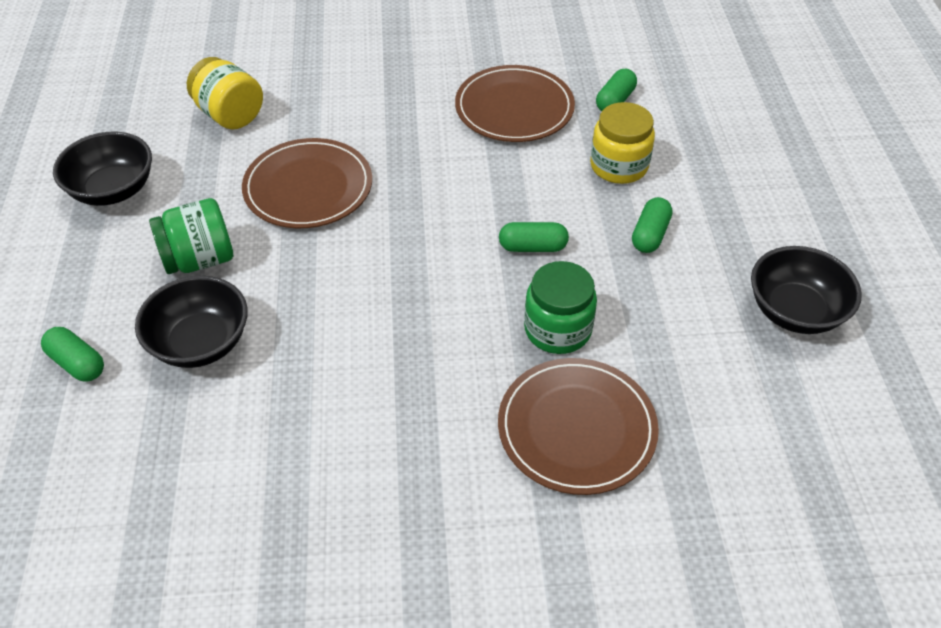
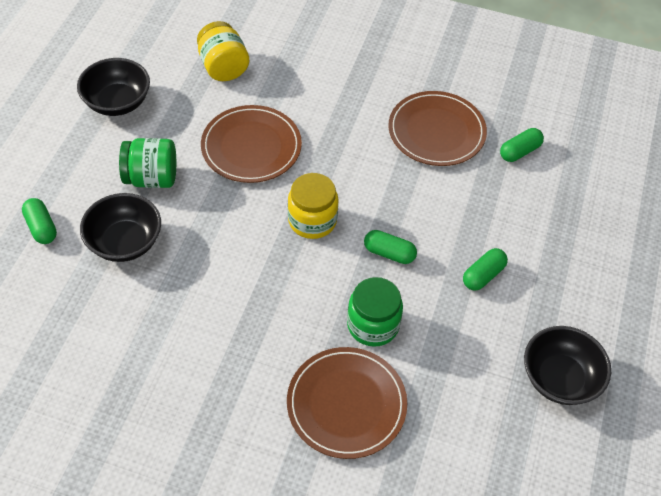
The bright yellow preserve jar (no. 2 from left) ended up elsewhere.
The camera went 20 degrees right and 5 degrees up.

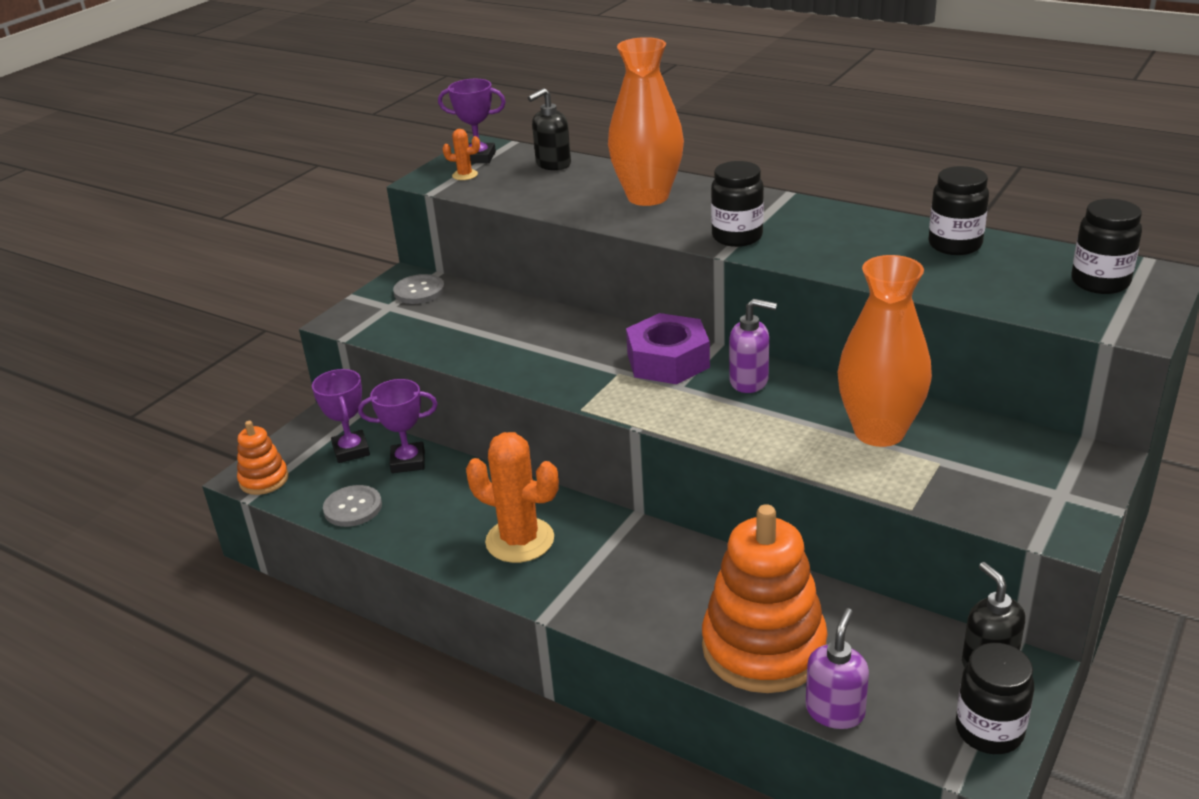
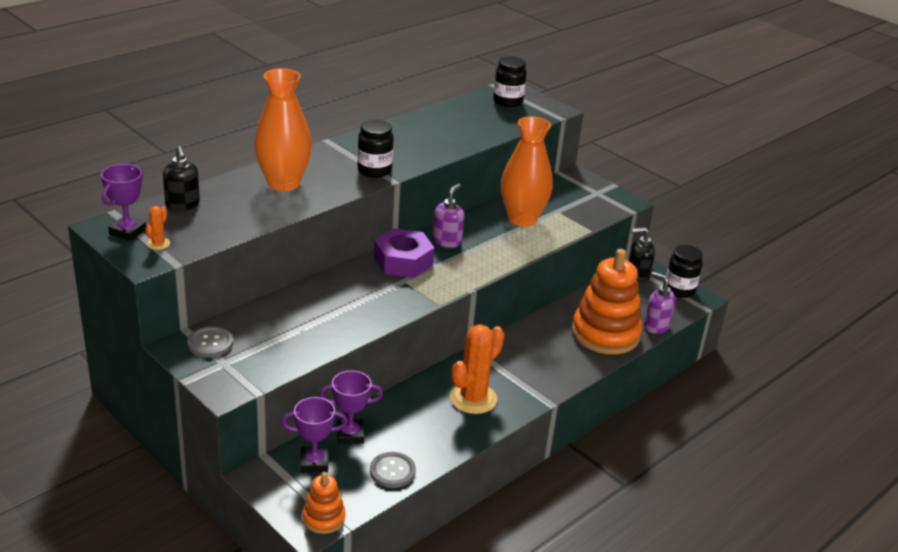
The purple trophy (no. 2 from left in the first image) ended up facing another way, 75 degrees clockwise from before.
The second view lost the jet-black preserve jar (no. 2 from left).
The camera went 80 degrees left and 0 degrees up.

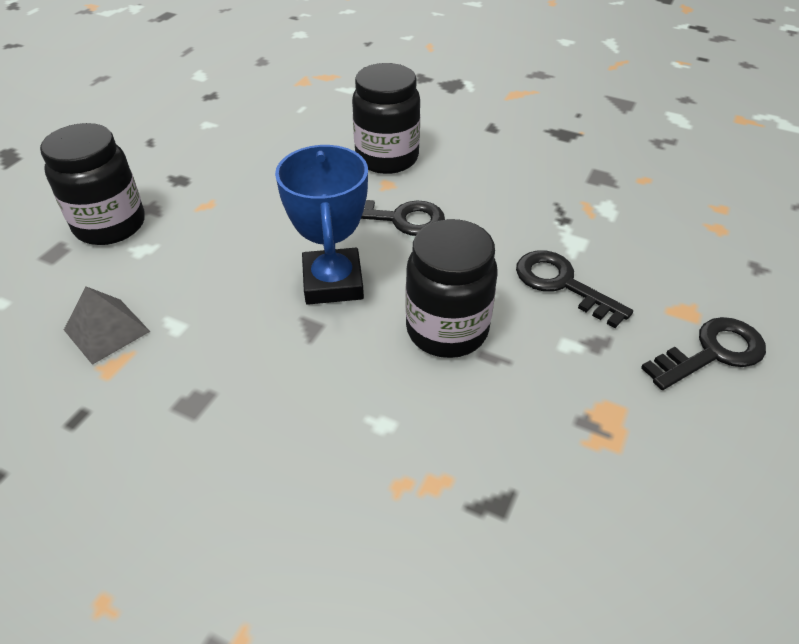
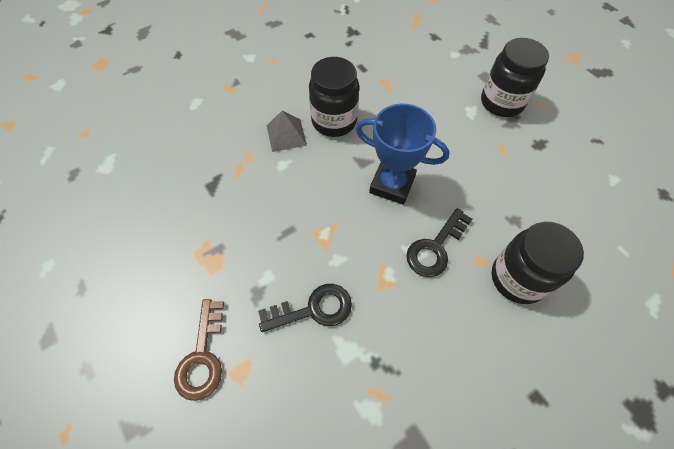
What was the jet-black key (no. 3 from left) turned into the russet key.
The gray pyramid ended up elsewhere.
The jet-black preserve jar (no. 3 from left in the first image) ended up elsewhere.
The camera went 120 degrees right and 15 degrees up.

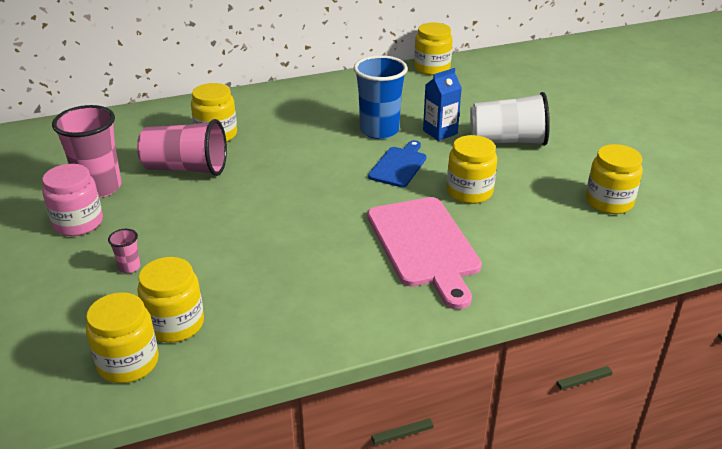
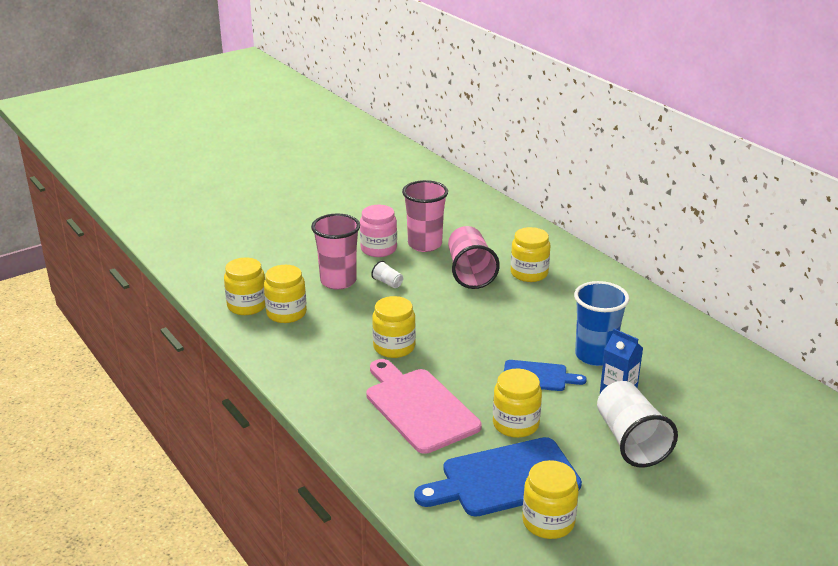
The size of the rose-pink tumbler (no. 2 from left in the first image) changed by a factor of 2.32.
The rose-pink bread board ended up facing another way, 90 degrees clockwise from before.
The second view gained the white tumbler (no. 1 from left).
The bright yellow preserve jar (no. 4 from left in the first image) ended up elsewhere.
The second view gained the cobalt bread board (no. 1 from left).
The camera went 75 degrees right and 5 degrees down.

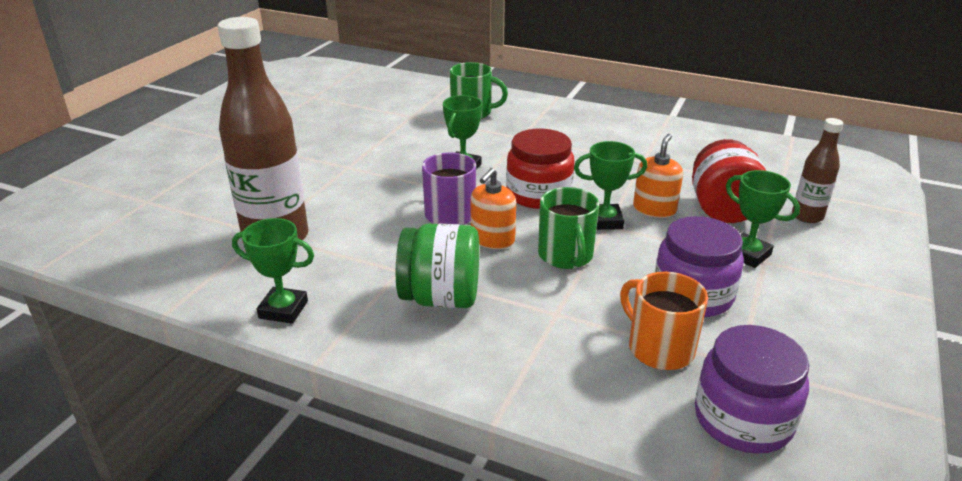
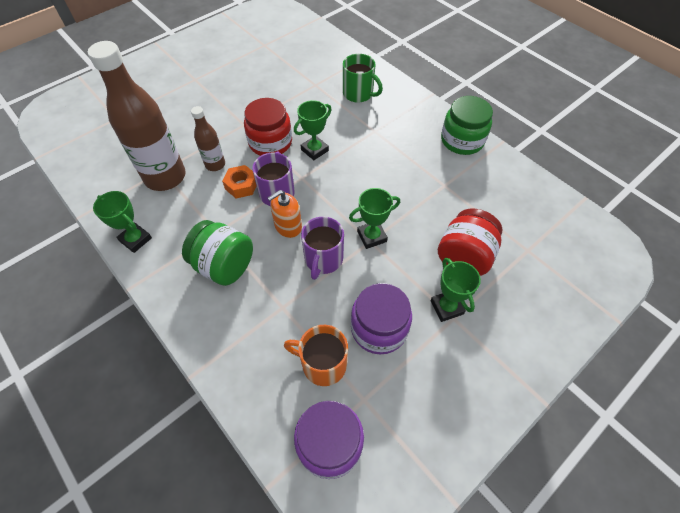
The russet flask (no. 2 from left) ended up elsewhere.
The second view gained the orange hex nut.
The red preserve jar (no. 1 from left) ended up elsewhere.
The orange coffee mug ended up facing another way, 60 degrees counterclockwise from before.
What was the emerald coffee mug (no. 2 from left) turned into the purple coffee mug (no. 2 from left).
The emerald trophy (no. 3 from left) ended up facing another way, 45 degrees counterclockwise from before.
The second view gained the emerald preserve jar (no. 2 from left).
The second view lost the orange soap pump (no. 2 from left).
The camera went 25 degrees right and 25 degrees up.

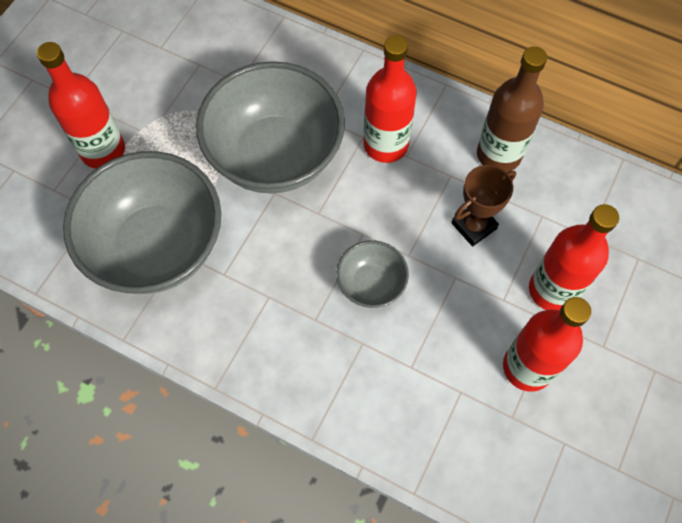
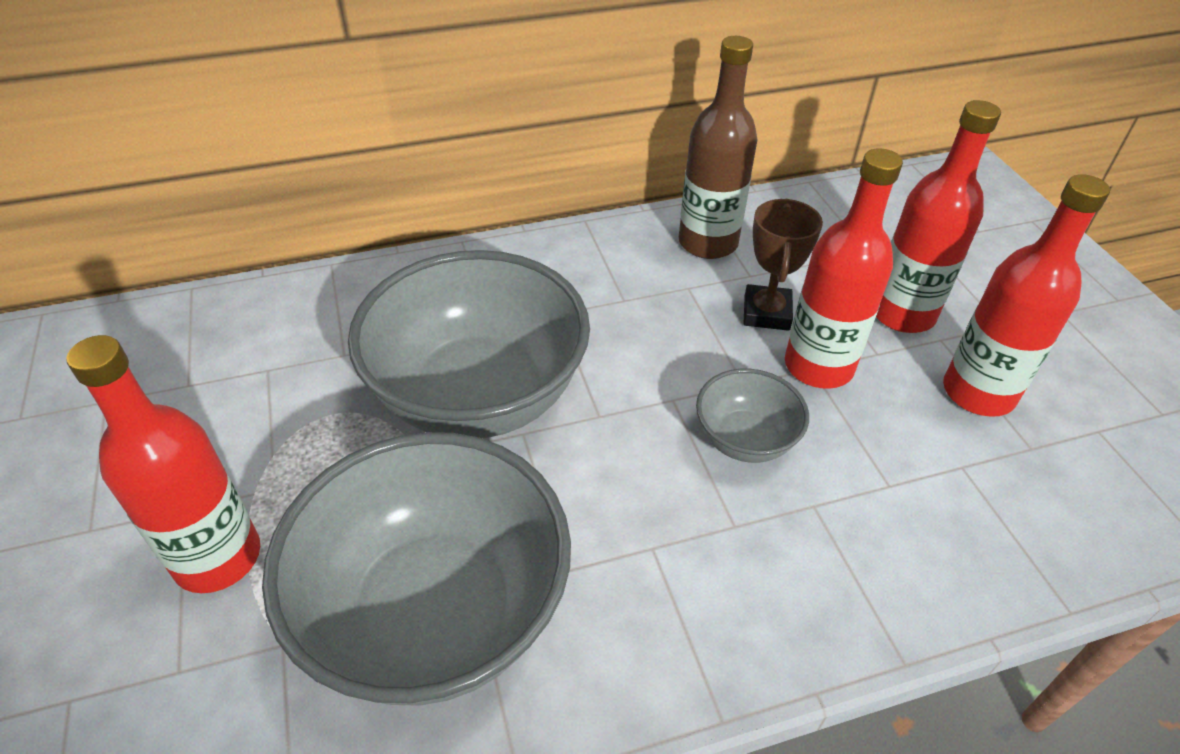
The red flask (no. 2 from left) ended up elsewhere.
The camera went 45 degrees left and 20 degrees down.

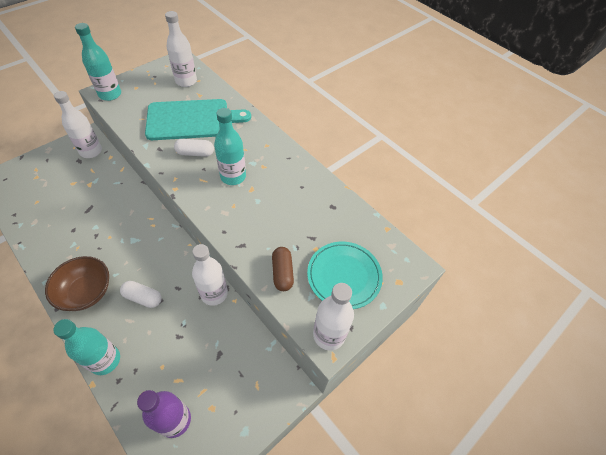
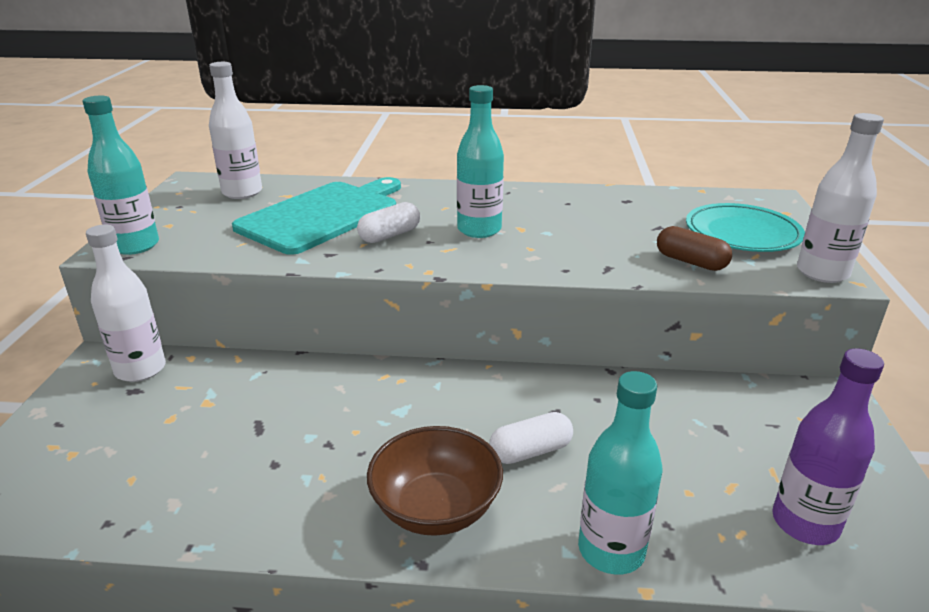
The second view lost the white flask (no. 3 from left).
The camera went 40 degrees left and 25 degrees down.

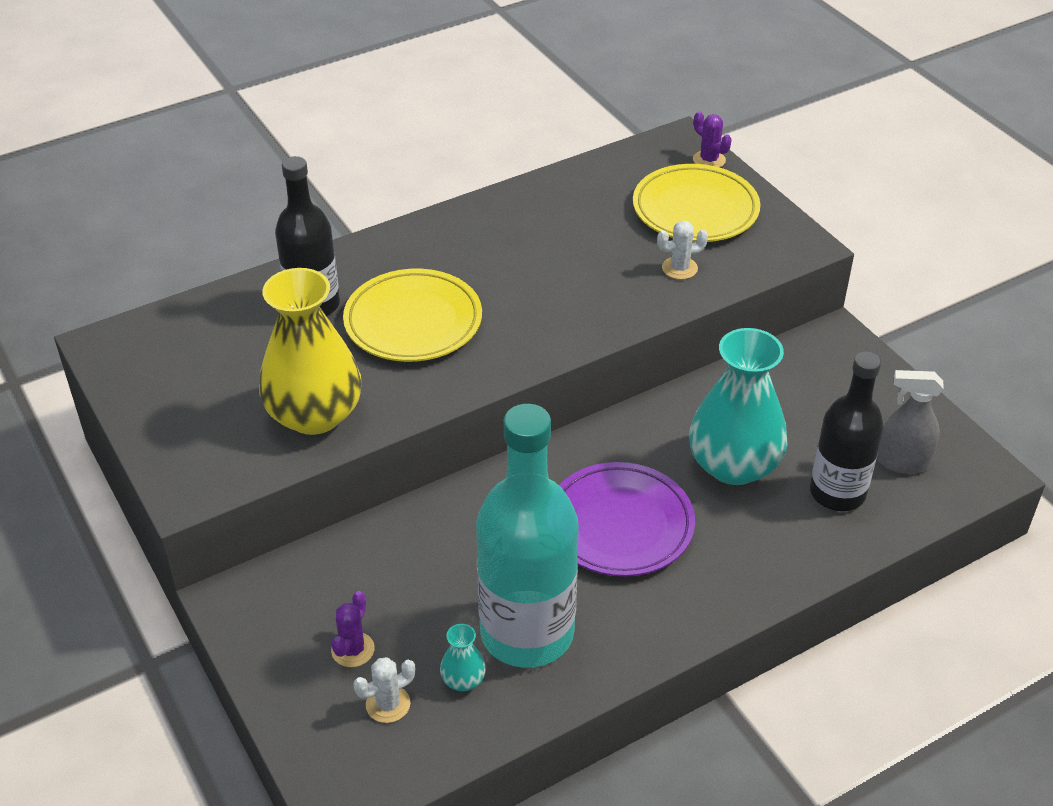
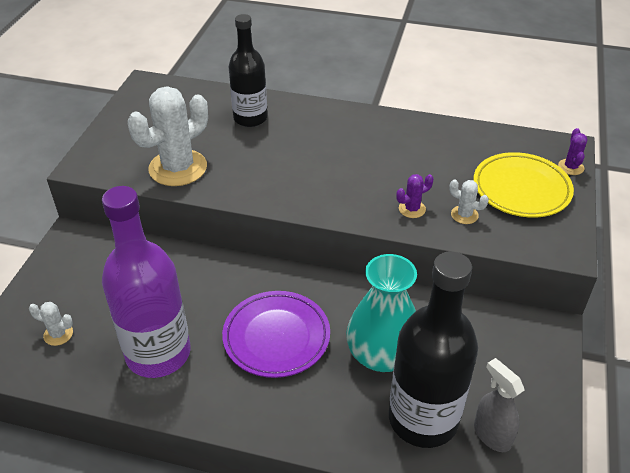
What was the teal flask turned into the purple flask.
Where the bright yellow tall vase stood, the white saguaro cactus (no. 2 from left) came to stand.
The size of the jet-black flask (no. 2 from left) changed by a factor of 1.53.
The purple saguaro cactus (no. 1 from left) ended up elsewhere.
The second view lost the bright yellow dinner plate (no. 1 from left).
The second view lost the teal tall vase (no. 1 from left).
The camera went 45 degrees right and 0 degrees up.

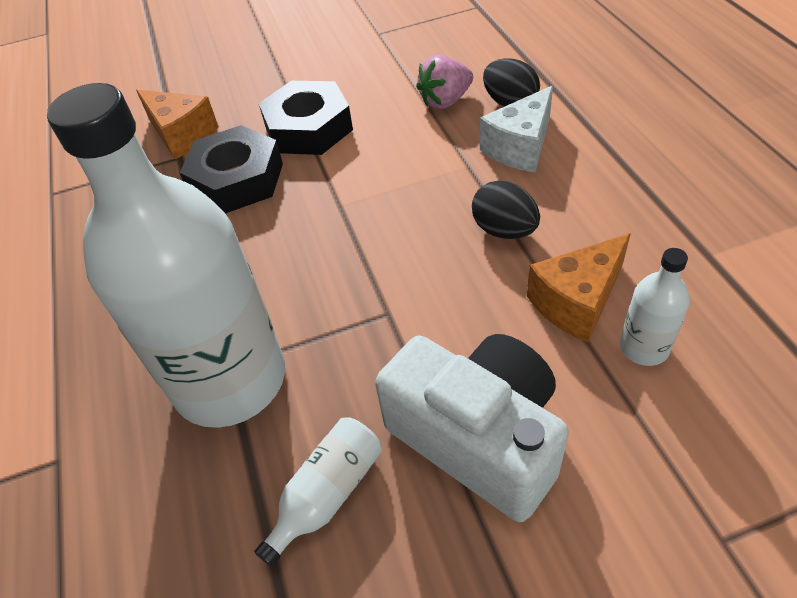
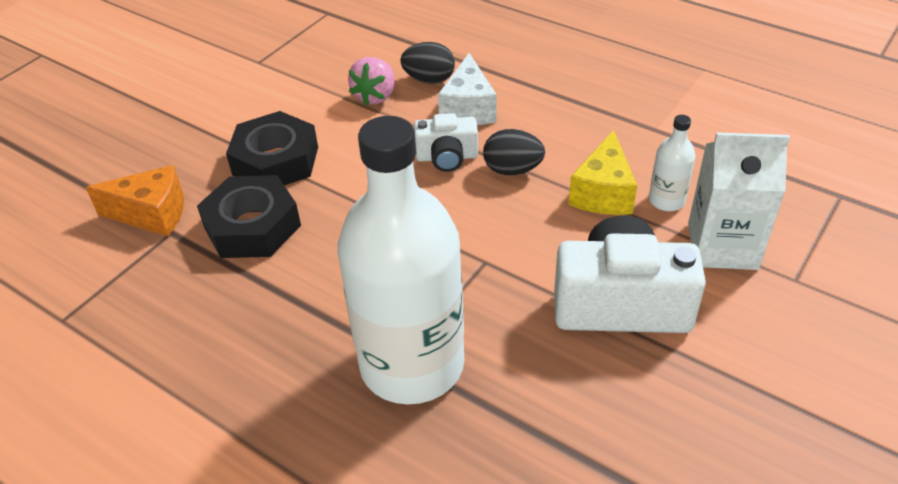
The second view gained the white camera (no. 1 from left).
What was the orange cheese wedge (no. 2 from left) turned into the bright yellow cheese wedge.
The second view gained the white carton.
The second view lost the white flask (no. 2 from left).
The camera went 40 degrees left and 5 degrees down.

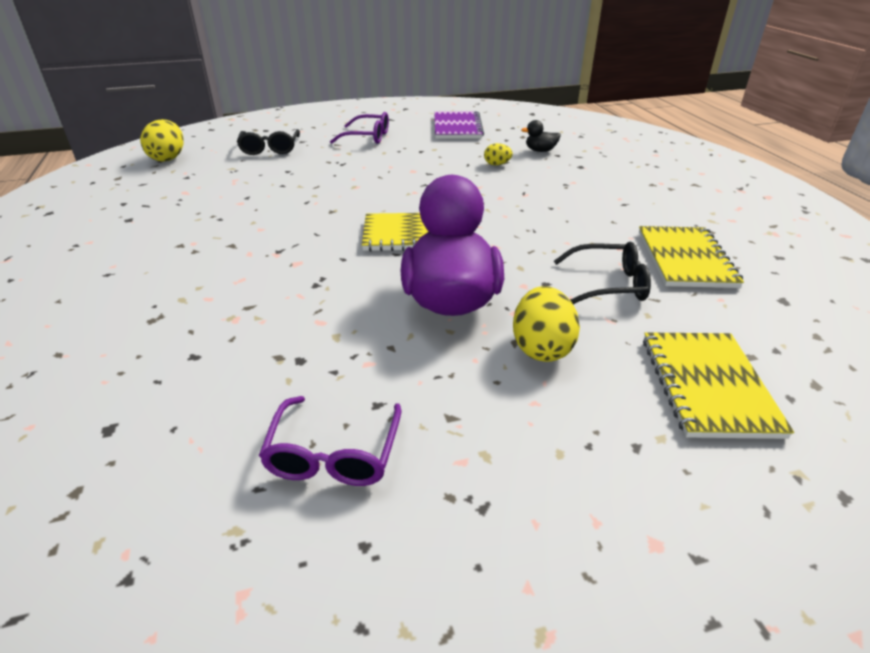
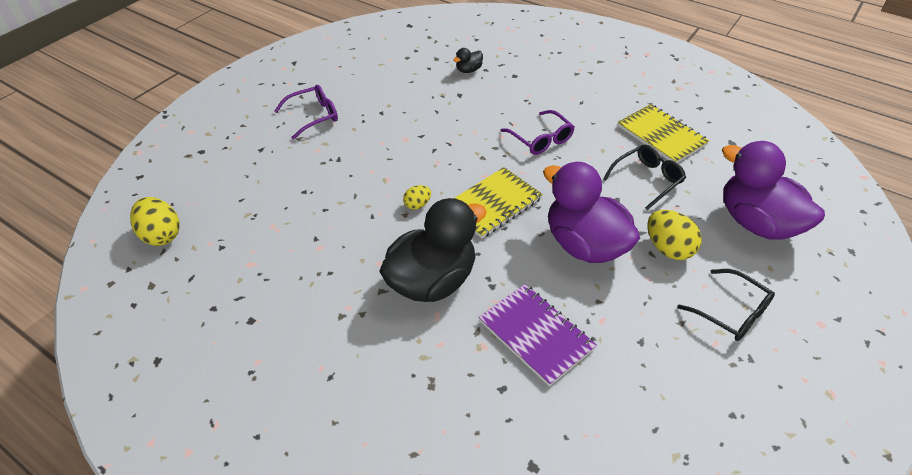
The second view gained the jet-black toy duck (no. 1 from left).
The bright yellow toy egg (no. 2 from left) ended up elsewhere.
The purple exercise book ended up elsewhere.
The purple spectacles (no. 1 from left in the first image) ended up elsewhere.
The jet-black spectacles (no. 1 from left in the first image) ended up elsewhere.
Where the bright yellow exercise book (no. 3 from left) stood, the purple toy duck (no. 2 from left) came to stand.
The camera went 40 degrees left and 10 degrees up.

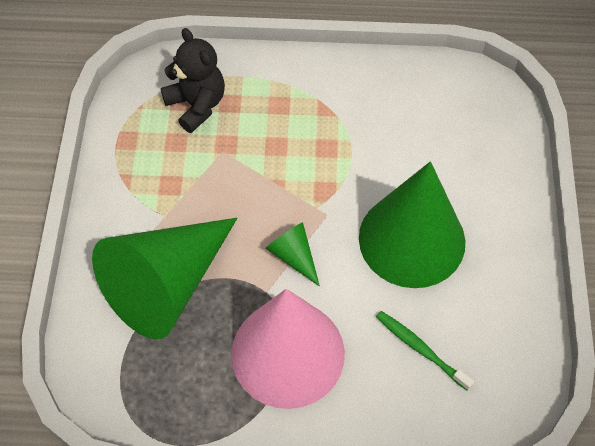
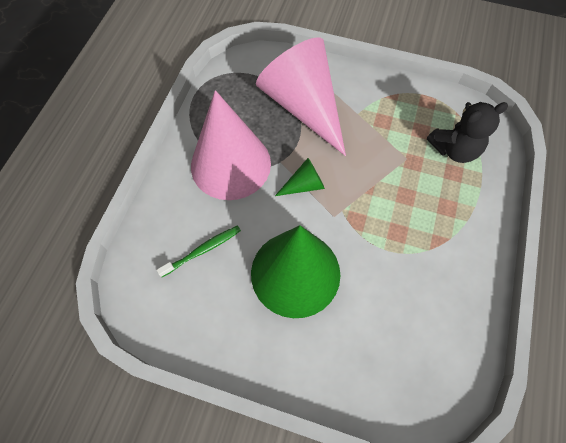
What was the emerald cone shape (no. 1 from left) turned into the rose-pink cone shape (no. 2 from left).
The camera went 105 degrees right and 5 degrees up.

